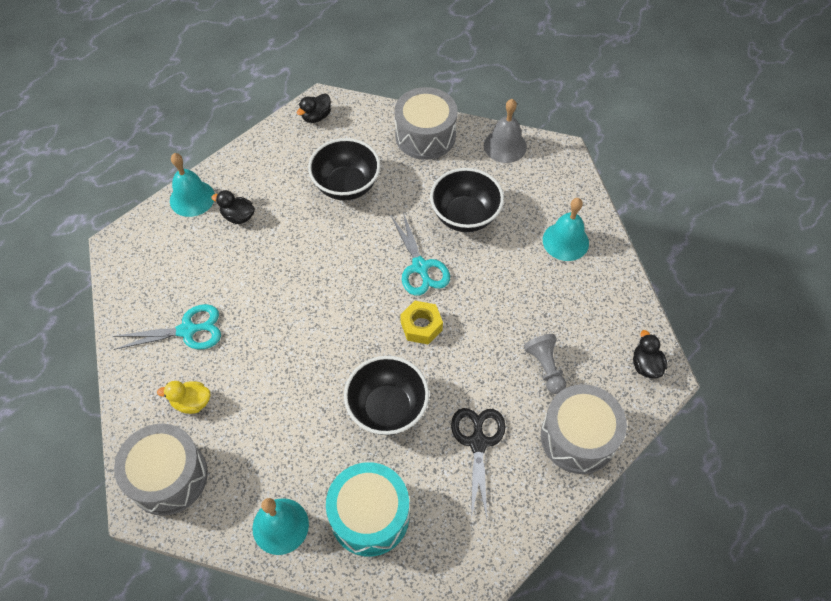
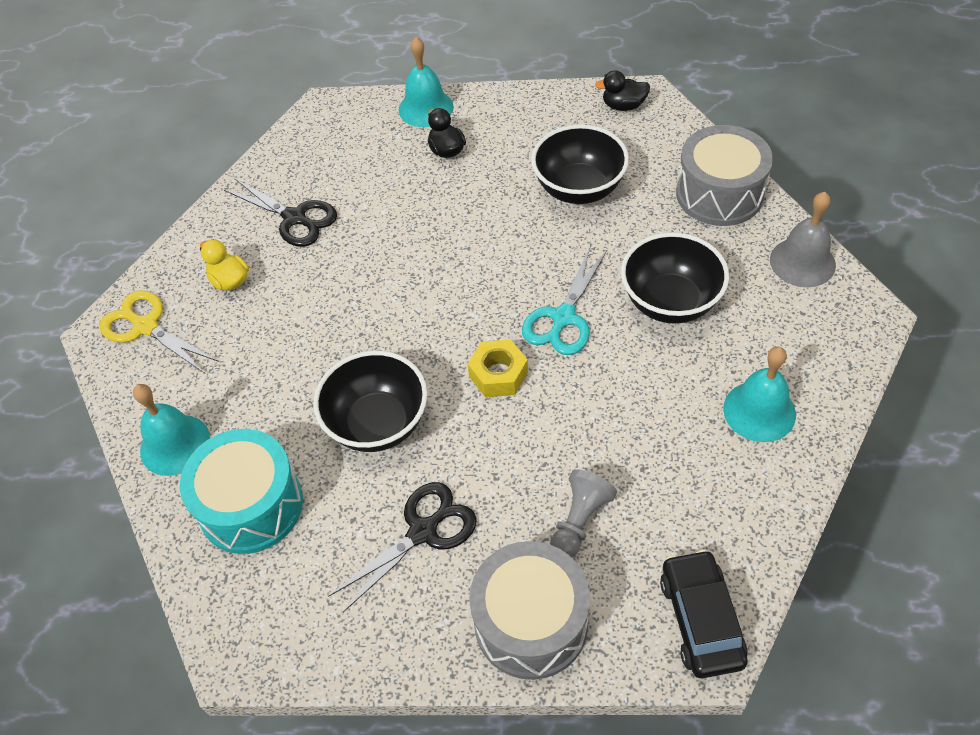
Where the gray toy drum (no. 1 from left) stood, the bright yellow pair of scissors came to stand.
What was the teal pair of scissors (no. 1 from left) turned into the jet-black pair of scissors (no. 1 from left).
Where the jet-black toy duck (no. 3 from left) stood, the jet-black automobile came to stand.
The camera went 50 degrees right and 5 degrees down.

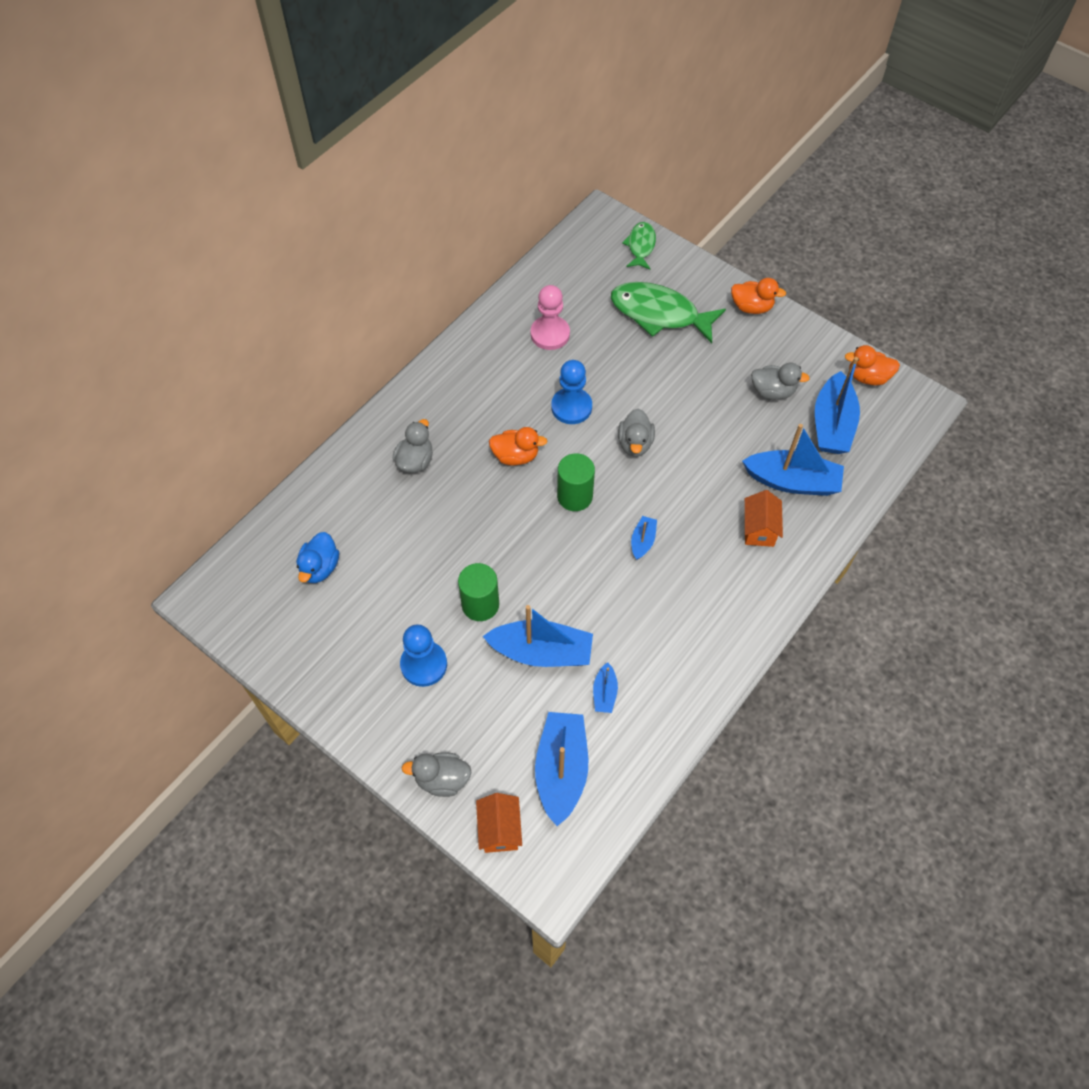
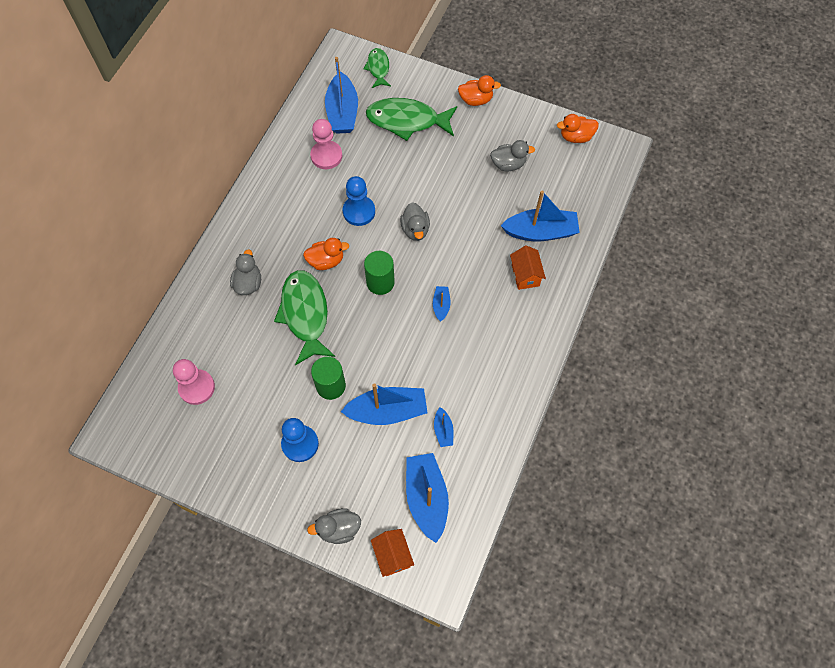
Where the cobalt toy duck stood, the rose-pink pawn (no. 1 from left) came to stand.
The second view gained the emerald toy fish (no. 1 from left).
The cobalt toy boat (no. 6 from left in the first image) ended up elsewhere.
The camera went 15 degrees left and 5 degrees up.

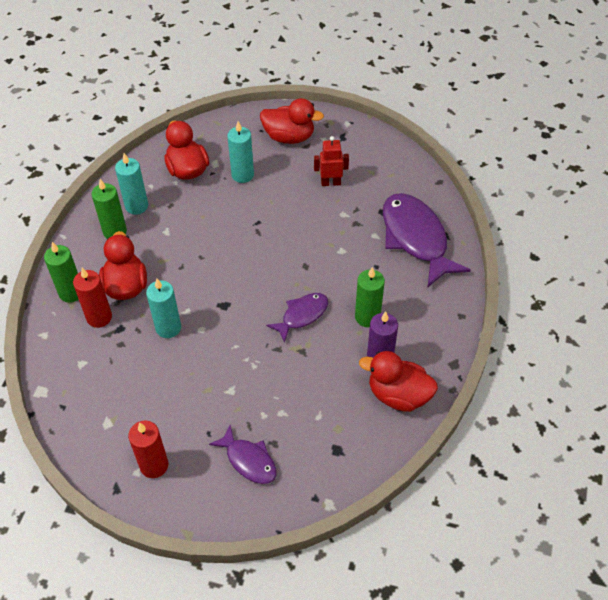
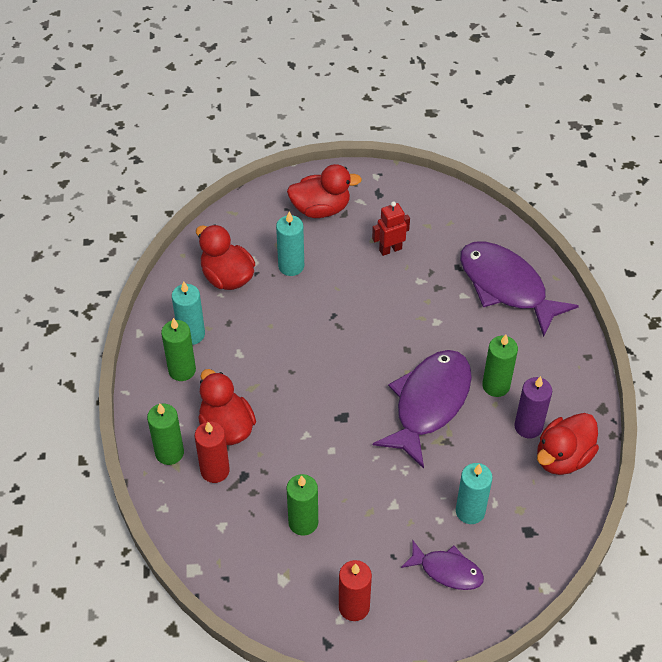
The second view gained the emerald pillar candle (no. 3 from left).
The size of the purple toy fish (no. 2 from left in the first image) changed by a factor of 1.84.
The teal pillar candle (no. 2 from left in the first image) ended up elsewhere.
The red toy duck (no. 4 from left) ended up facing another way, 45 degrees counterclockwise from before.
The camera went 20 degrees left and 0 degrees up.

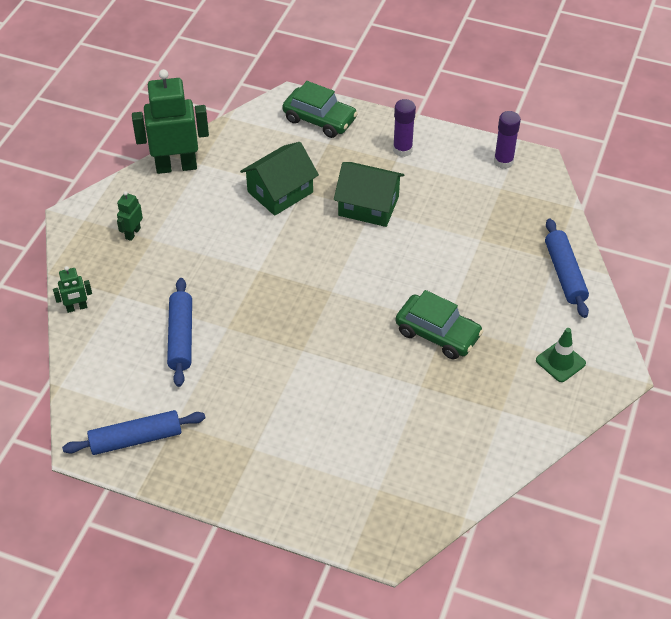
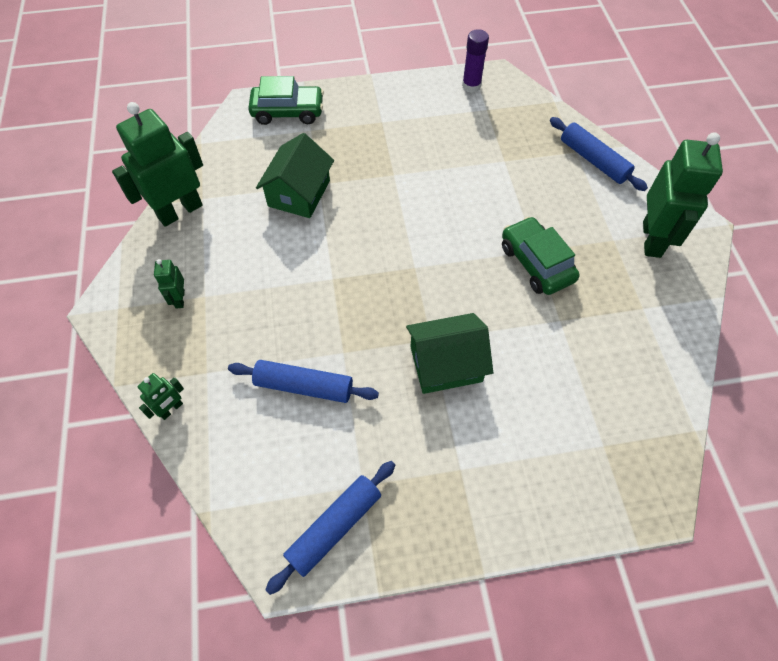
The cobalt dough roller (no. 2 from left in the first image) ended up facing another way, 45 degrees counterclockwise from before.
The emerald cottage (no. 2 from left) ended up elsewhere.
The emerald automobile (no. 2 from left) ended up facing another way, 120 degrees counterclockwise from before.
Where the emerald road cone stood, the emerald toy robot (no. 4 from left) came to stand.
The second view lost the purple glue (no. 1 from left).
The camera went 30 degrees left and 10 degrees up.

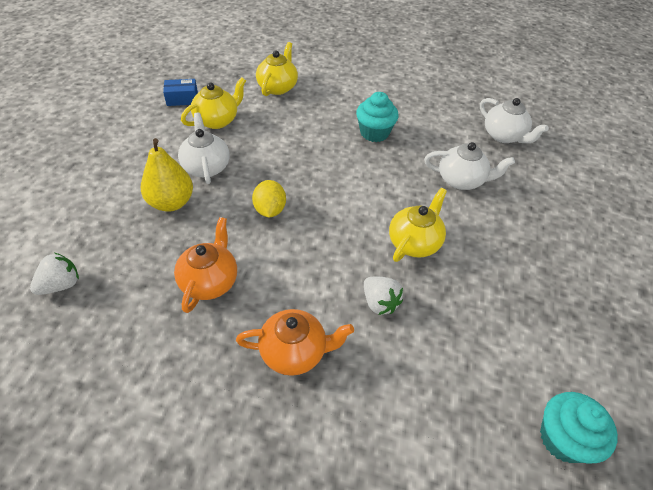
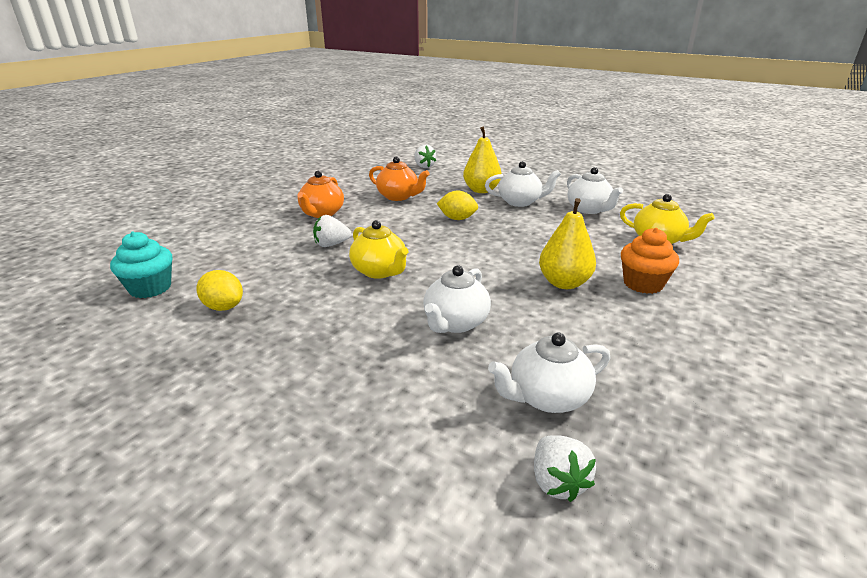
The second view gained the bright yellow toy lemon (no. 1 from left).
The second view gained the white berry (no. 3 from left).
Where the teal fairy cake (no. 1 from left) stood, the bright yellow toy pear (no. 2 from left) came to stand.
What was the bright yellow china teapot (no. 1 from left) turned into the white china teapot (no. 4 from left).
The second view gained the orange fairy cake.
The second view lost the cobalt package.
The camera went 110 degrees right and 20 degrees down.

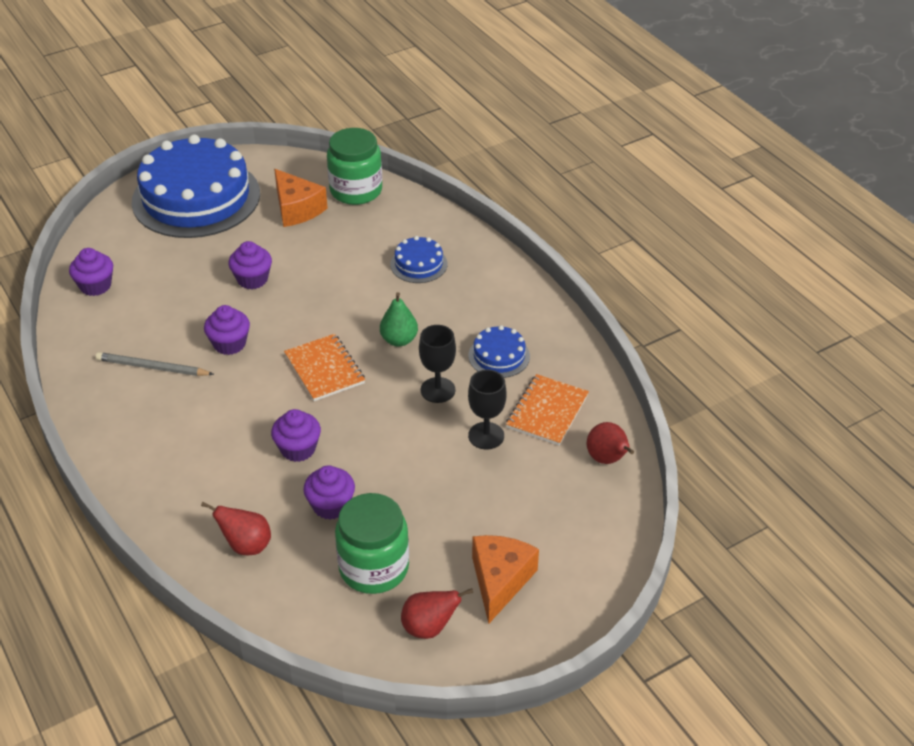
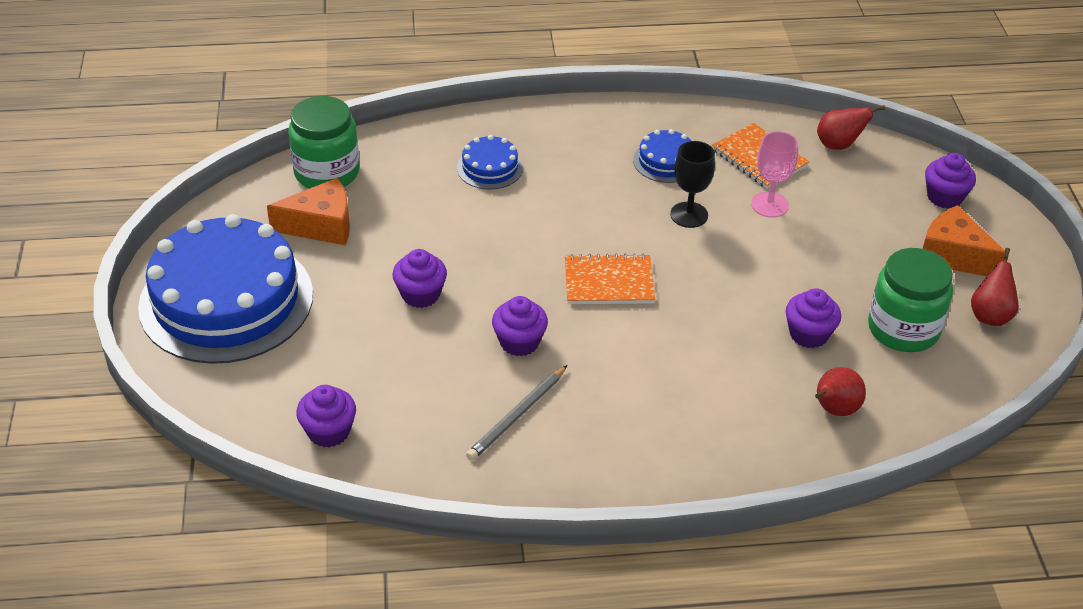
What was the jet-black chalice (no. 2 from left) turned into the rose-pink chalice.
The purple fairy cake (no. 4 from left in the first image) ended up elsewhere.
The second view lost the emerald toy pear.
The camera went 65 degrees left and 0 degrees up.

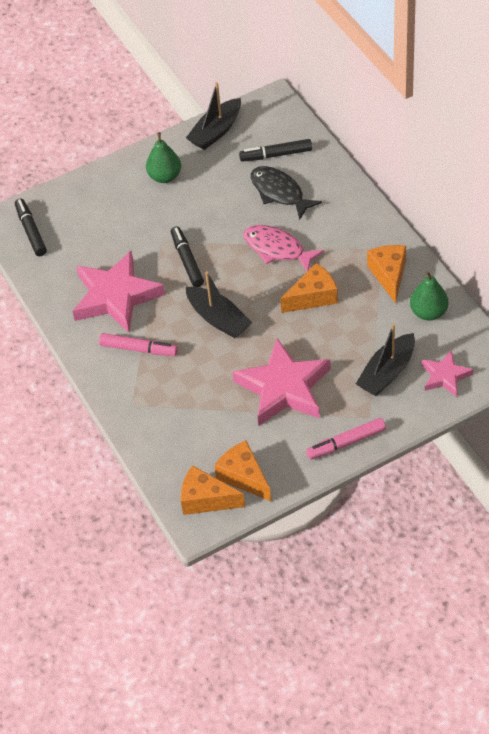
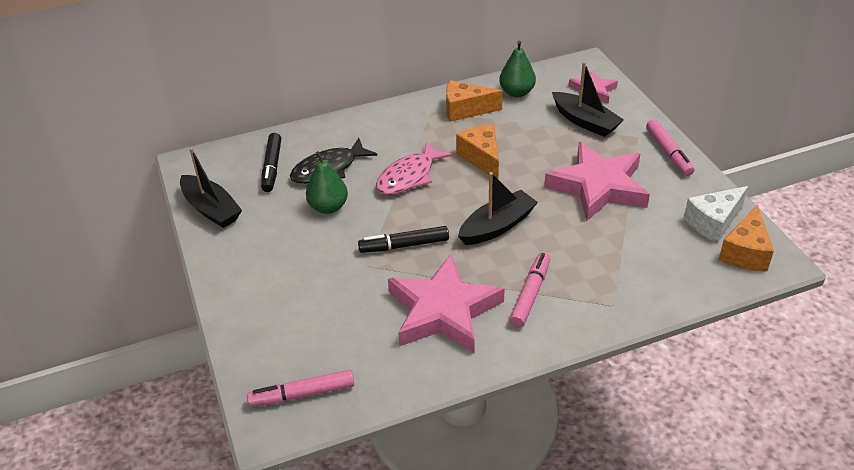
What was the jet-black marker pen (no. 1 from left) turned into the rose-pink marker pen (no. 1 from left).
The emerald toy pear (no. 1 from left) ended up elsewhere.
What was the orange cheese wedge (no. 2 from left) turned into the white cheese wedge.
The camera went 85 degrees left and 10 degrees down.

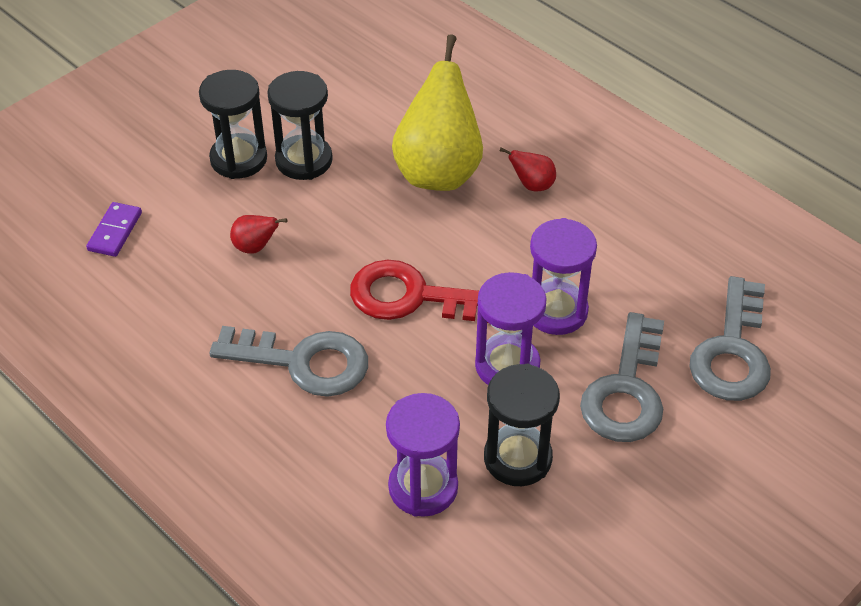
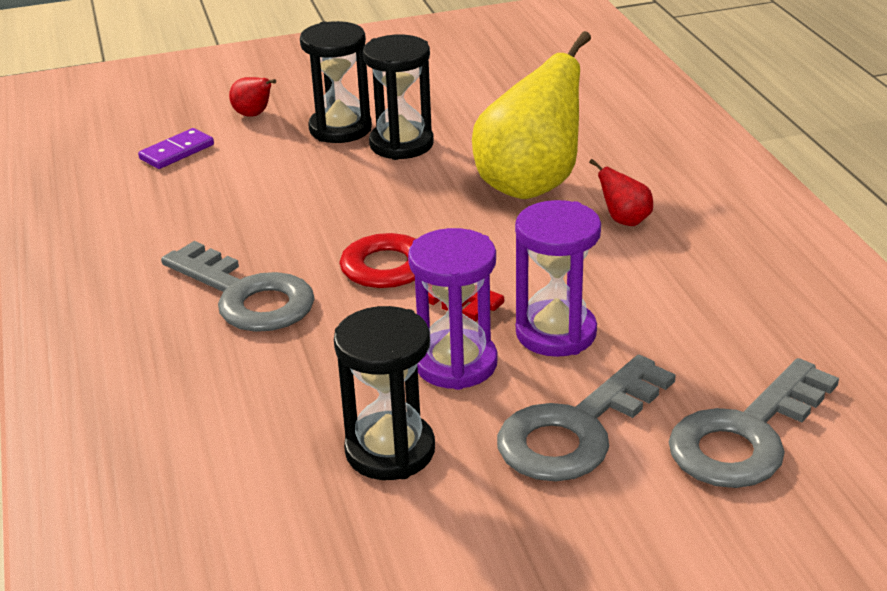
The red toy pear (no. 1 from left) ended up elsewhere.
The second view lost the purple sand timer (no. 1 from left).
The camera went 30 degrees right and 15 degrees down.

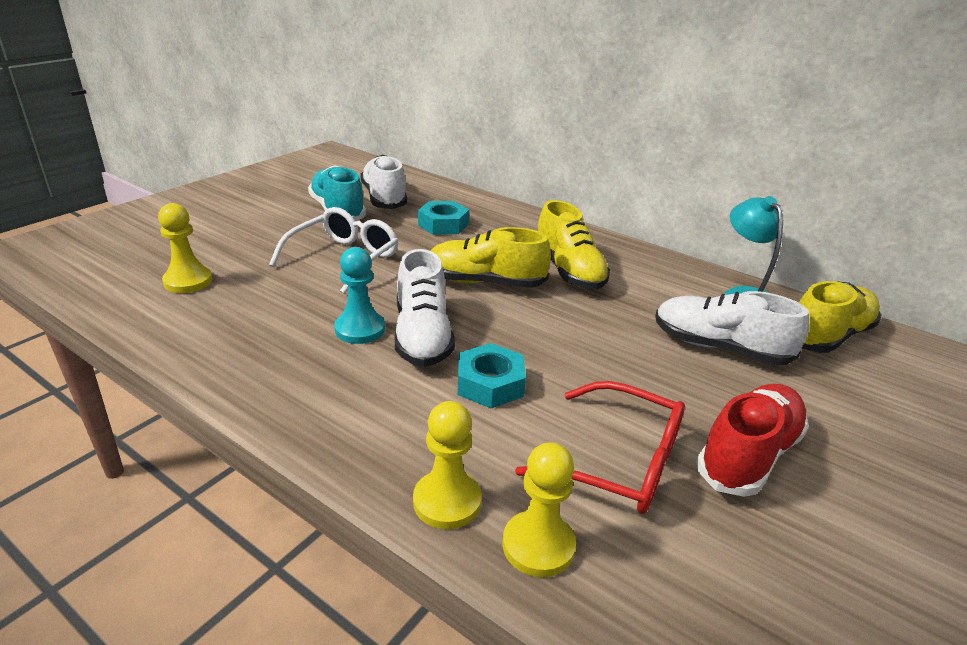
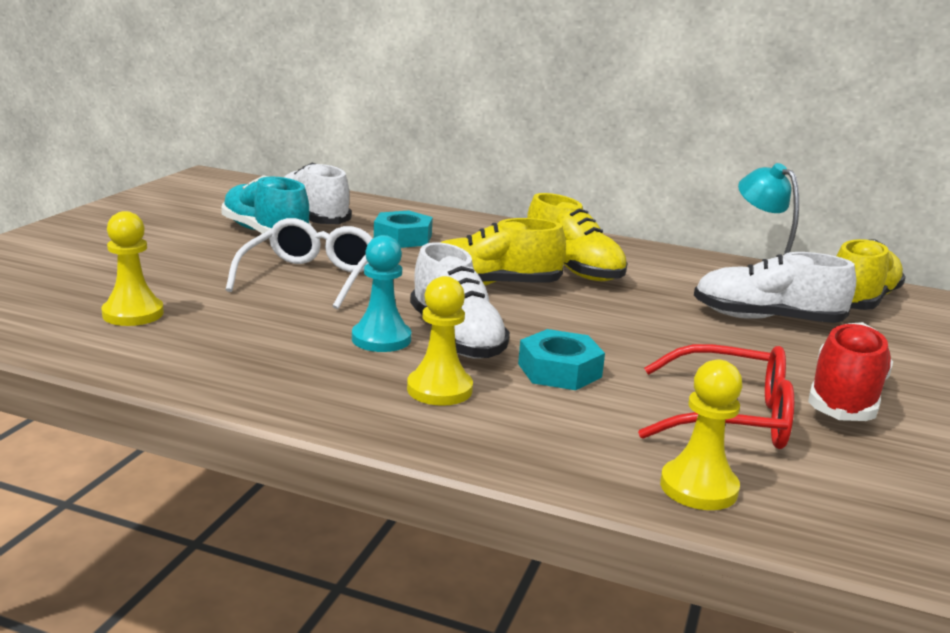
The bright yellow pawn (no. 2 from left) ended up elsewhere.
The camera went 15 degrees left and 10 degrees down.

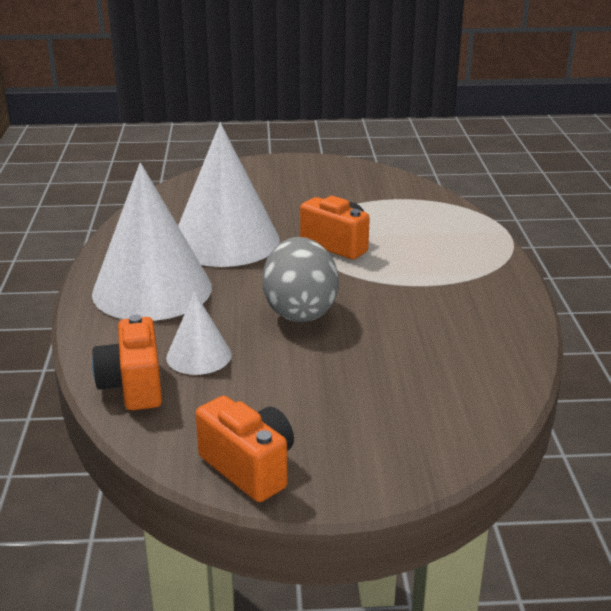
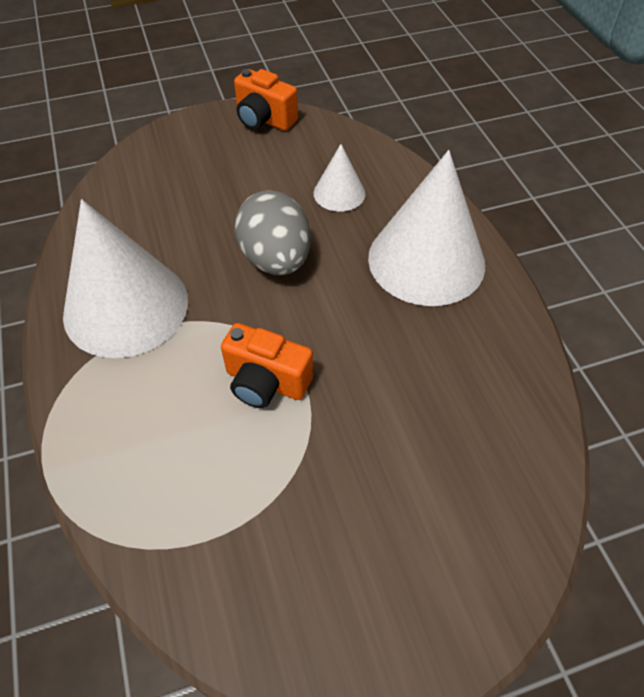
The white cone shape (no. 3 from left in the first image) ended up elsewhere.
The second view lost the orange camera (no. 1 from left).
The camera went 165 degrees right and 25 degrees up.

